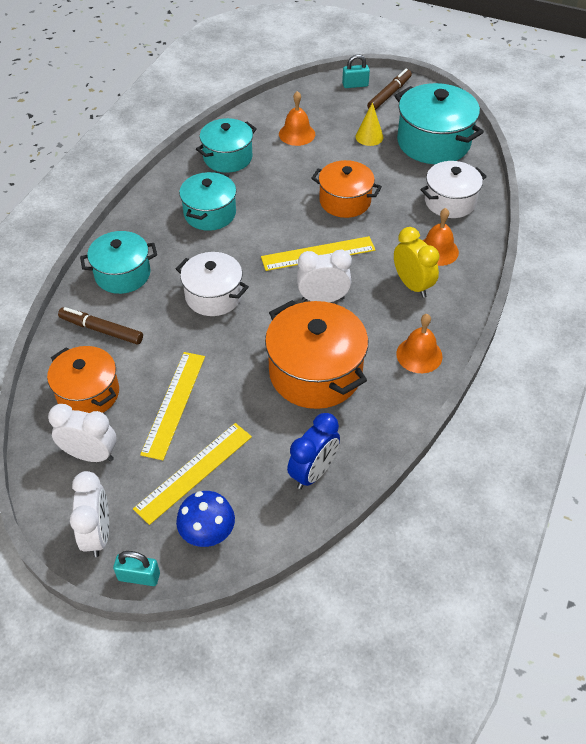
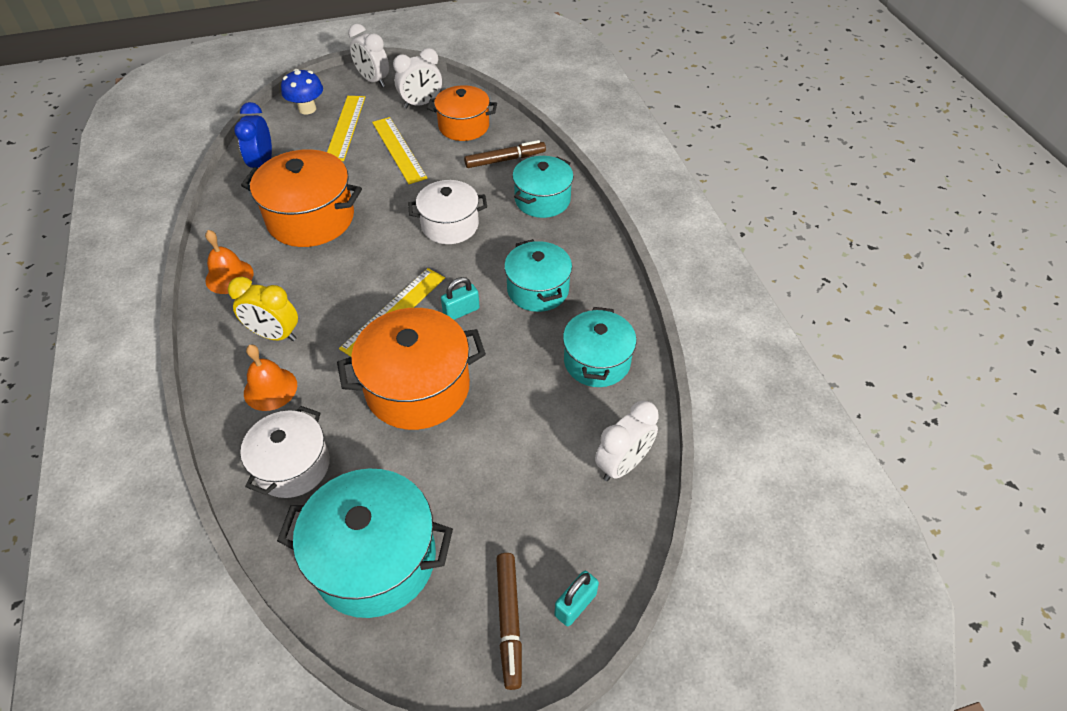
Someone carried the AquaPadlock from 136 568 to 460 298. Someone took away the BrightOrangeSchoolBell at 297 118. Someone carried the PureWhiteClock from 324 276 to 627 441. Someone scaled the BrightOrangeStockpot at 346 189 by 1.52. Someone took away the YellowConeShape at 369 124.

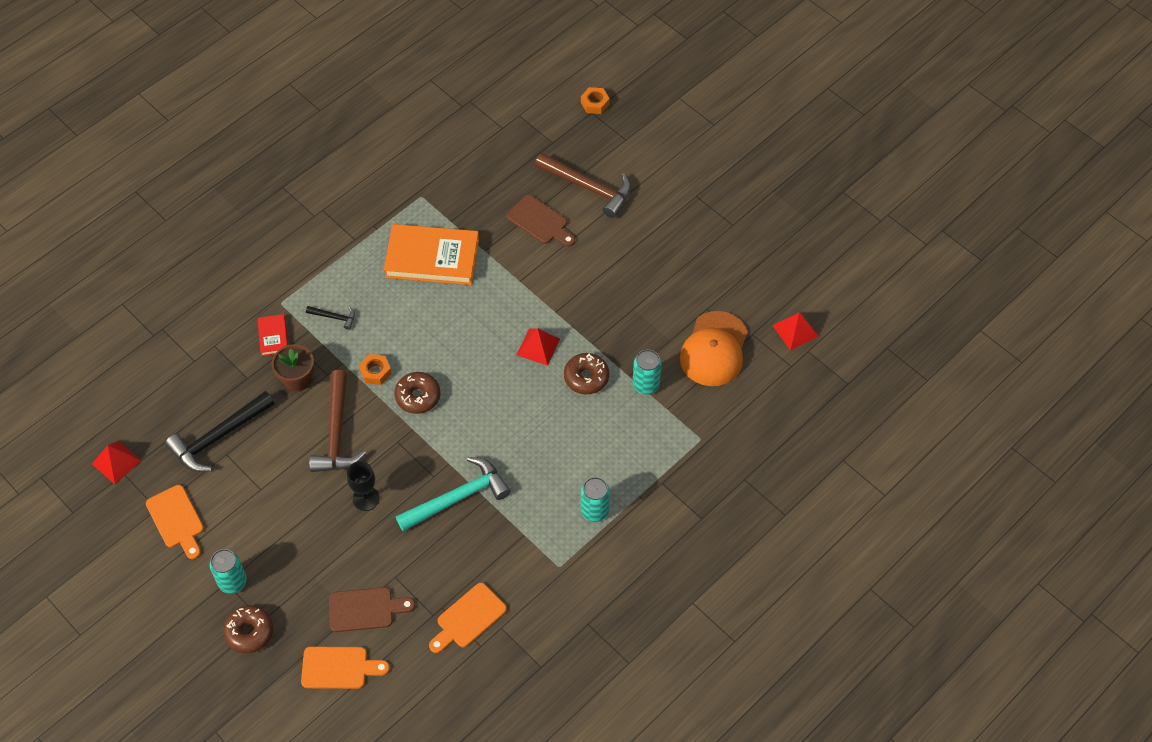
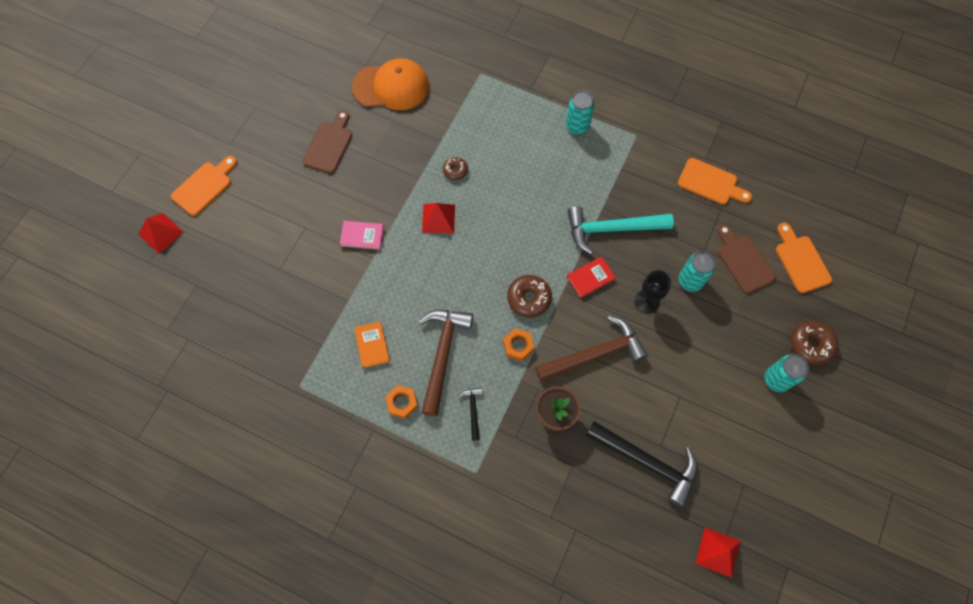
Someone carried the BrightOrangeCuttingBoard from 175 522 to 204 186. Someone carried the CrimsonHardcover from 273 335 to 591 277. Someone scaled the BrightOrangeHardcover at 431 254 by 0.46. Someone rotated the AquaClawHammer at 453 494 by 45 degrees counterclockwise. Someone carried the DarkBrownCuttingBoard from 541 221 to 327 142. Someone carried the DarkBrownClawHammer from 583 185 to 445 363. Someone scaled the DarkBrownGlazedDonut at 586 373 by 0.61. Someone carried the BrightOrangeNut from 595 100 to 401 402. Someone carried the AquaSodaCan from 647 372 to 697 271. Someone carried the CrimsonPyramidShape from 795 331 to 160 233. Someone put down the RosePinkHardcover at 362 235.

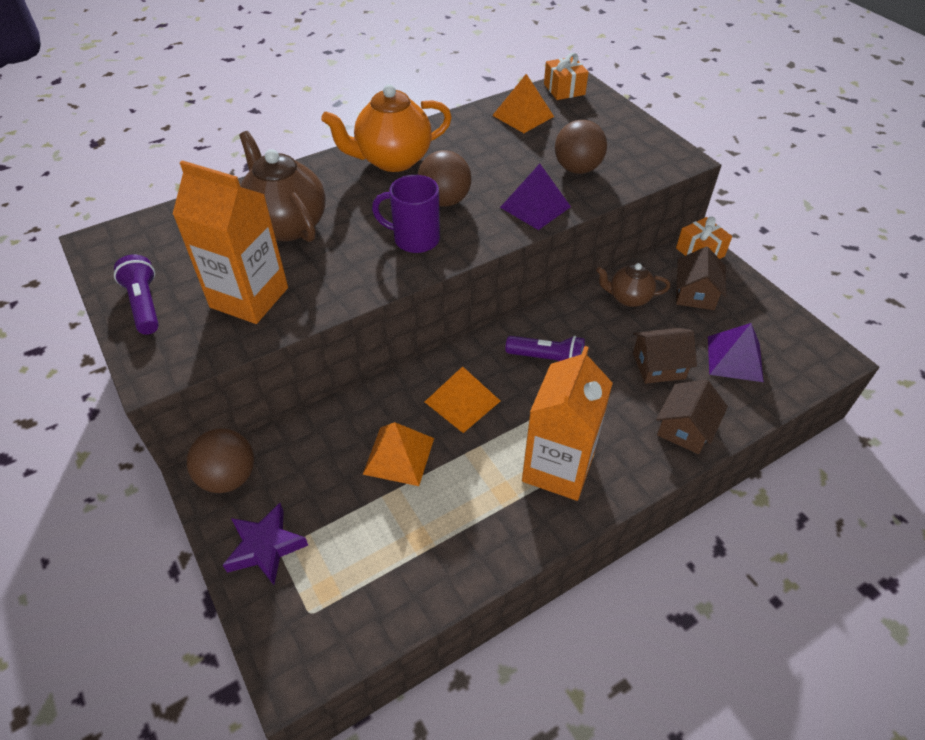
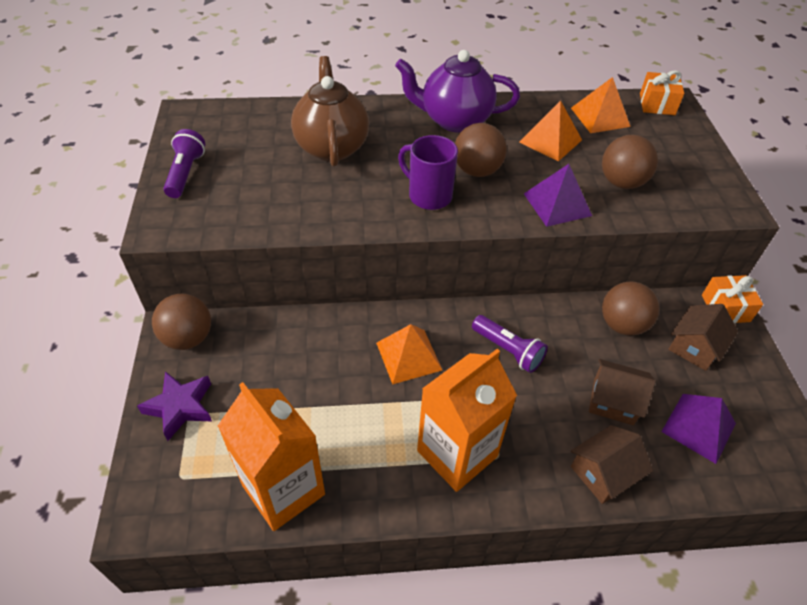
Someone carried the BrightOrangeJuiceCarton from 230 242 to 271 456. Someone repainted the BrightOrangeChinaTeapot at 386 128, which became the PurpleChinaTeapot at 457 91. Someone carried the BrightOrangePyramidShape from 398 454 to 550 130. Someone swapped the DarkBrownChinaTeapot at 633 285 for the DarkBrownSphere at 630 308.

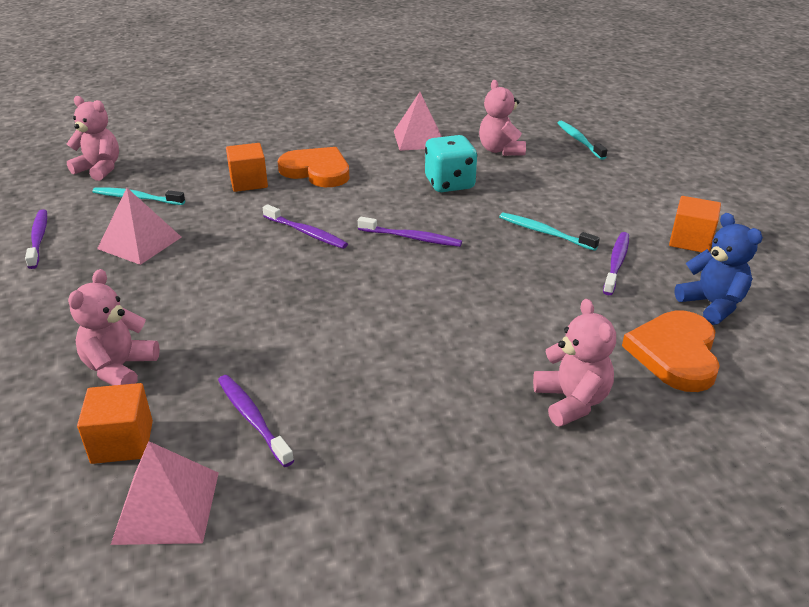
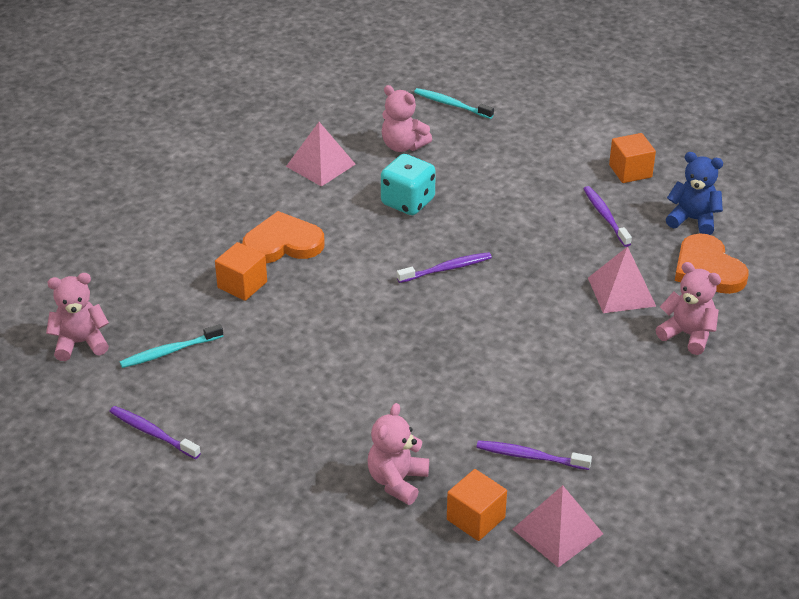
Someone rotated the RosePinkStuffedBear at 114 327 by 45 degrees clockwise. Someone carried the RosePinkPyramidShape from 139 226 to 622 279. Someone took away the PurpleToothBrush at 305 226. Someone took away the AquaToothBrush at 549 232.

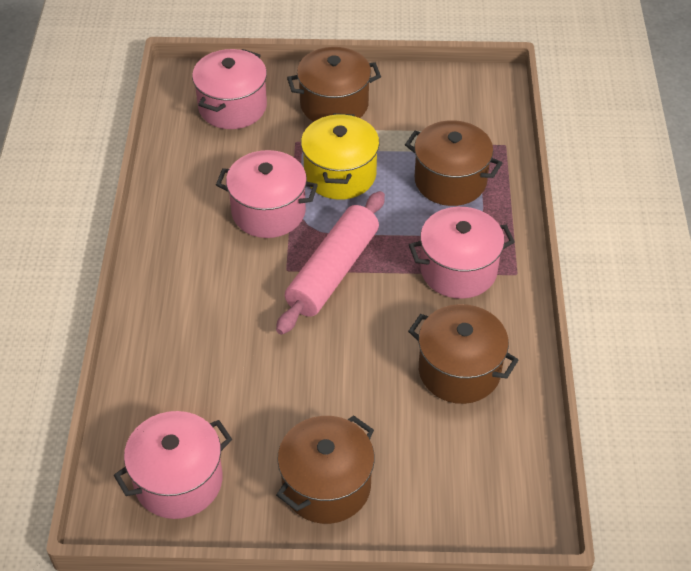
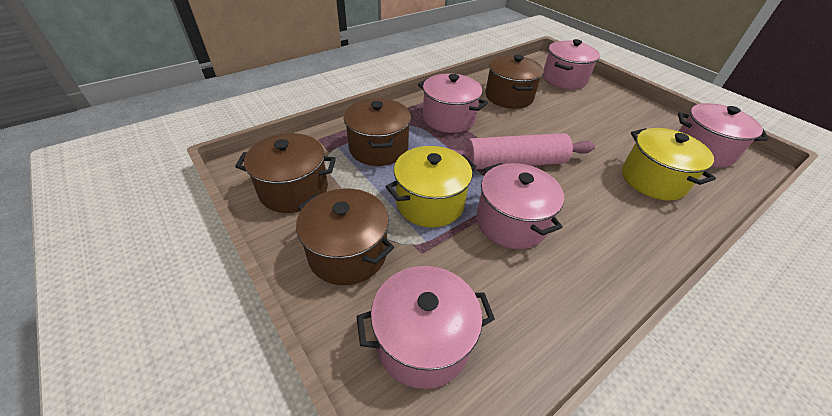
Someone carried the DarkBrownStockpot from 325 469 to 285 173. Someone put down the RosePinkStockpot at 571 64. Someone put down the YellowStockpot at 669 164.

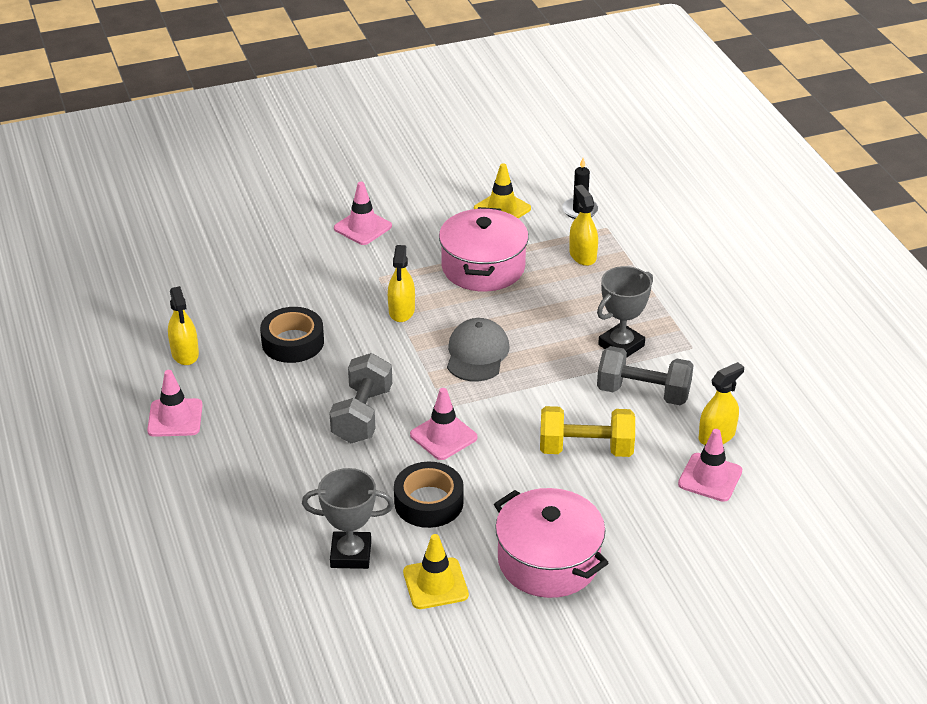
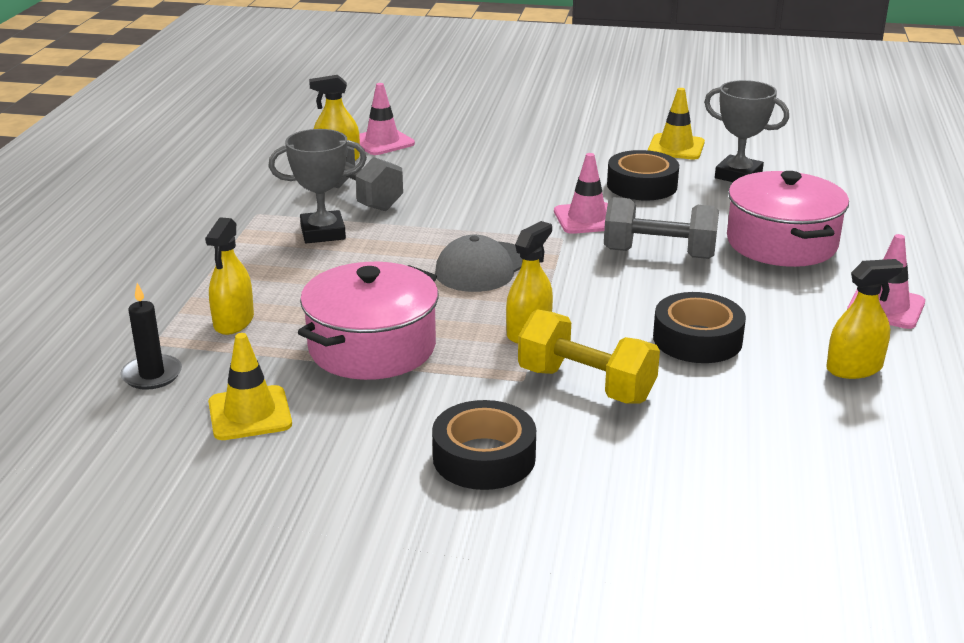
Someone rotated the YellowSprayer at 183 325 by 60 degrees clockwise. Someone rotated the GreyDumbbell at 360 398 by 60 degrees clockwise. Someone swapped the RosePinkTrafficCone at 363 213 for the JetBlackRollOfTape at 484 445. Someone carried the RosePinkStockpot from 551 543 to 788 219. Someone carried the YellowDumbbell from 587 431 to 589 356.

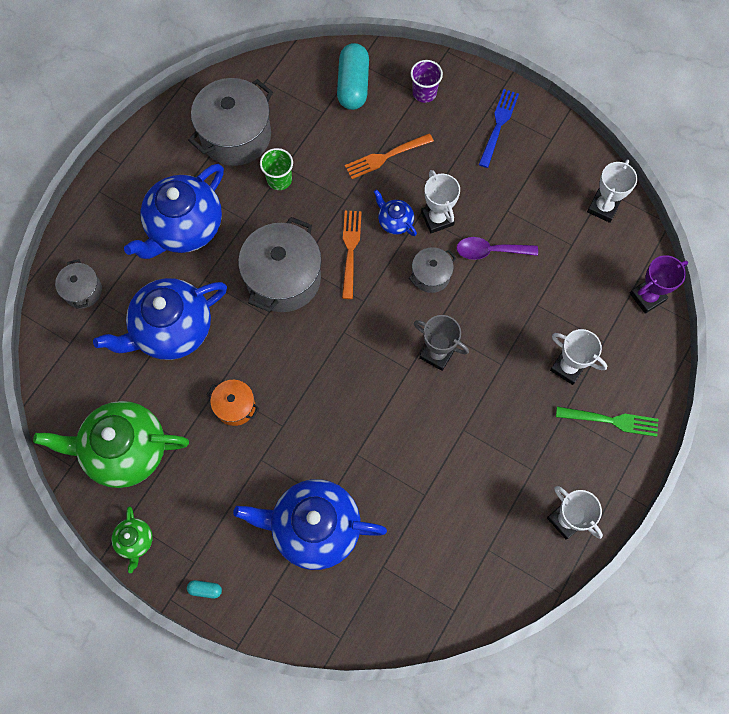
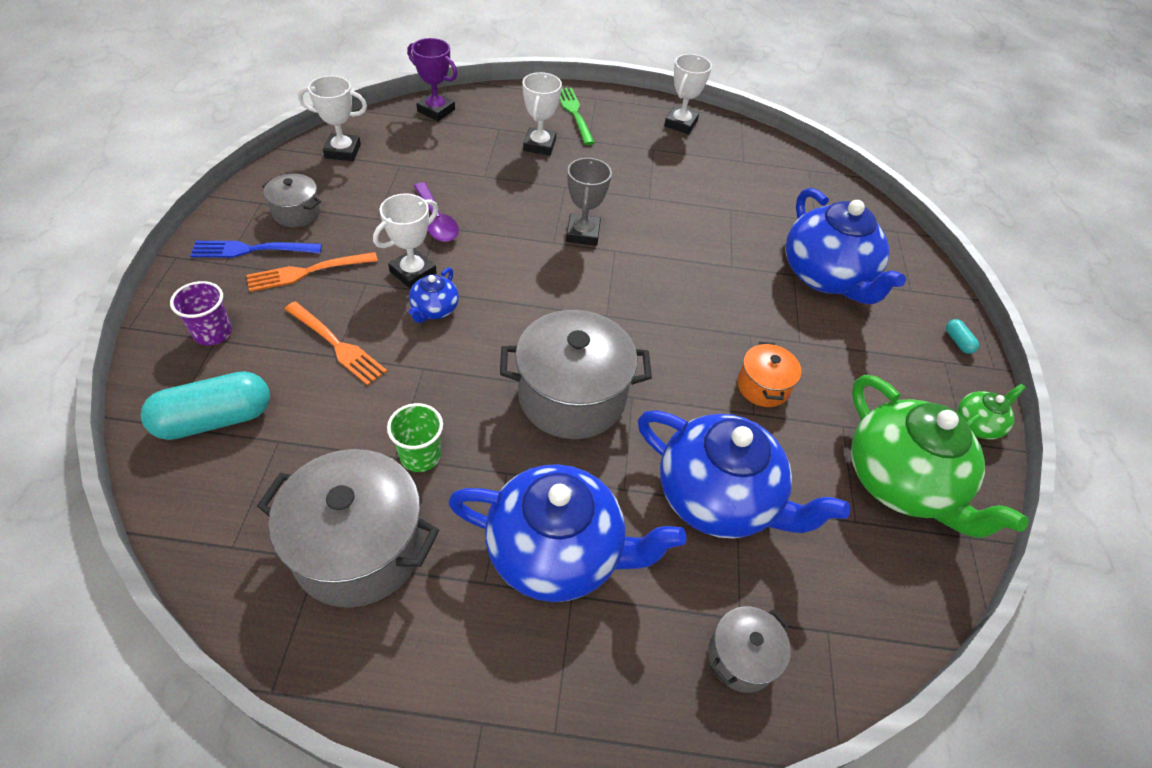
Someone carried the BrightOrangeFork from 352 255 to 312 272. Someone carried the GreyStockpot from 432 270 to 291 200.

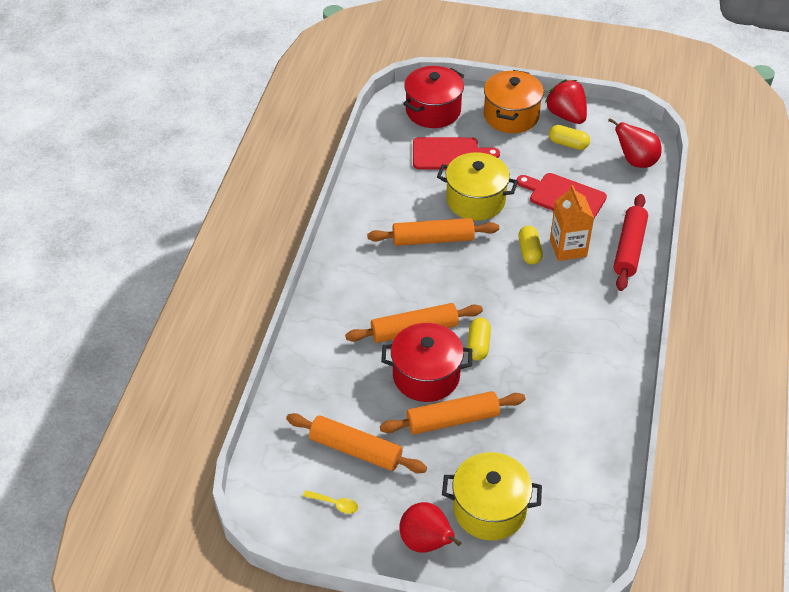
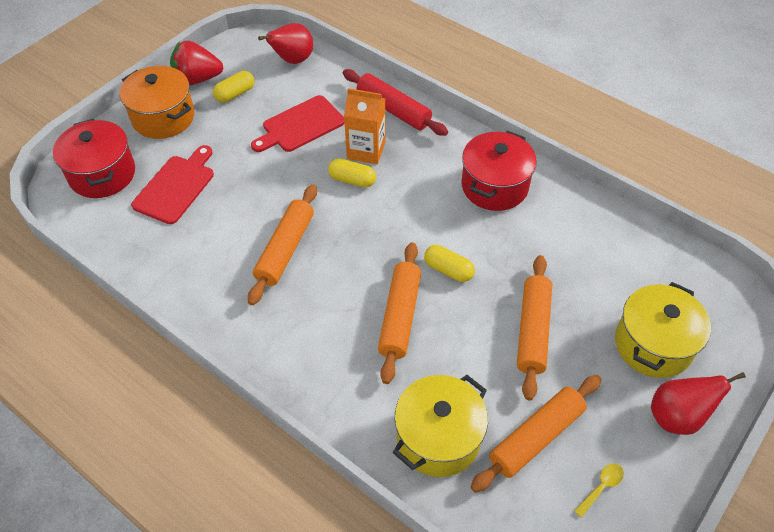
Someone carried the CrimsonStockpot from 426 362 to 499 171. Someone carried the YellowStockpot from 477 186 to 440 426.

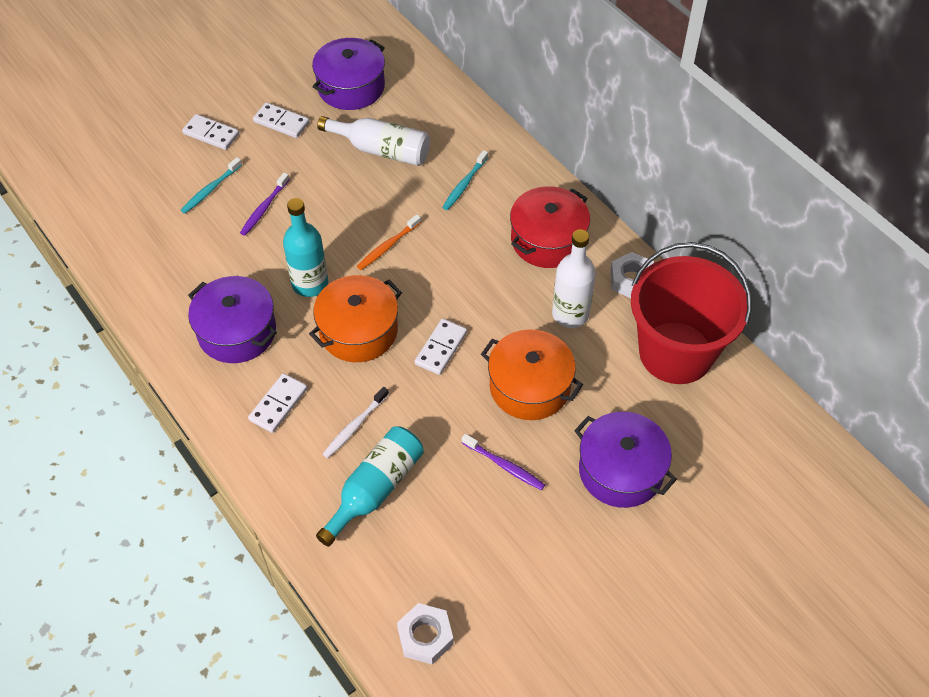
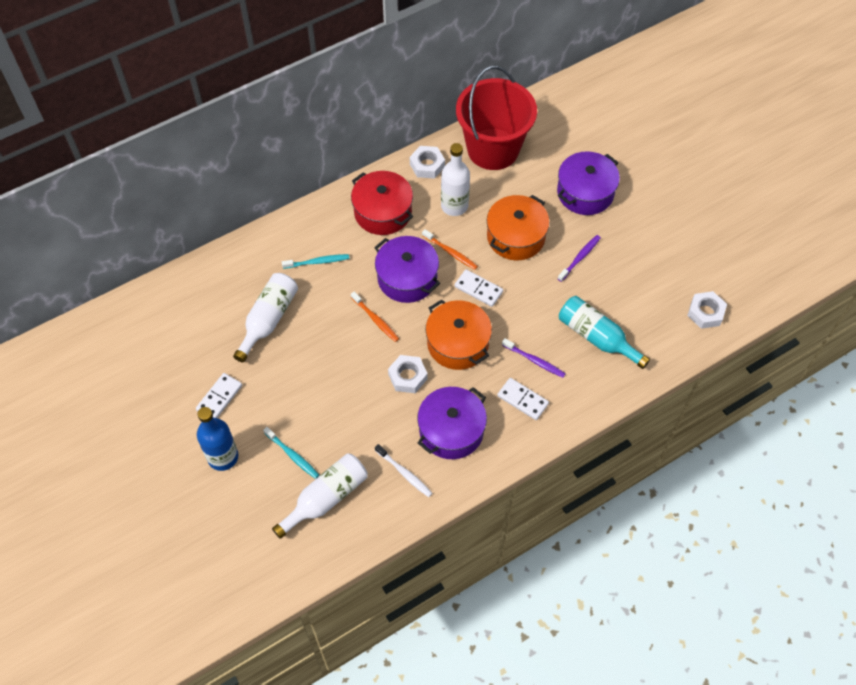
Someone swapped the PureWhiteDominoTile at 210 132 for the CobaltDrinkBottle at 217 439. Someone carried the PurpleToothBrush from 265 204 to 534 358. Someone swapped the AquaDrinkBottle at 305 247 for the PureWhiteNut at 408 374. Someone carried the PurpleStockpot from 348 74 to 407 269. Someone carried the PureWhiteToothBrush from 355 423 to 403 470. Someone rotated the AquaToothBrush at 465 180 by 45 degrees counterclockwise. Someone put down the PureWhiteDrinkBottle at 320 496. Someone put down the BrightOrangeToothBrush at 450 249.

